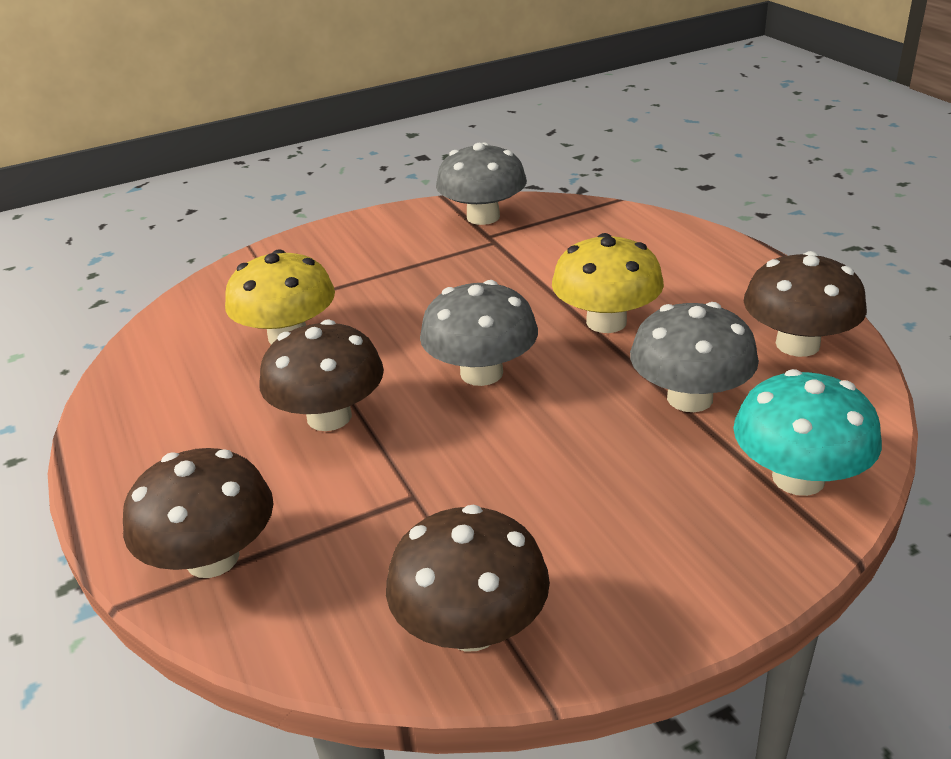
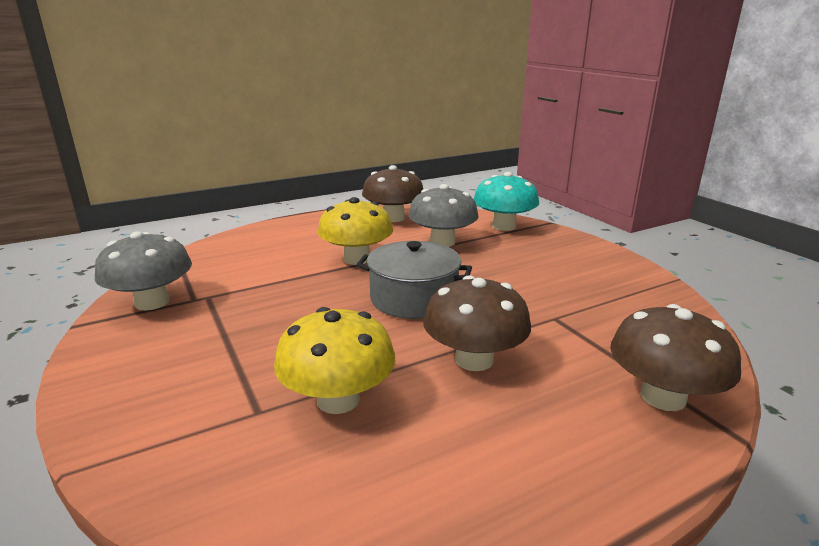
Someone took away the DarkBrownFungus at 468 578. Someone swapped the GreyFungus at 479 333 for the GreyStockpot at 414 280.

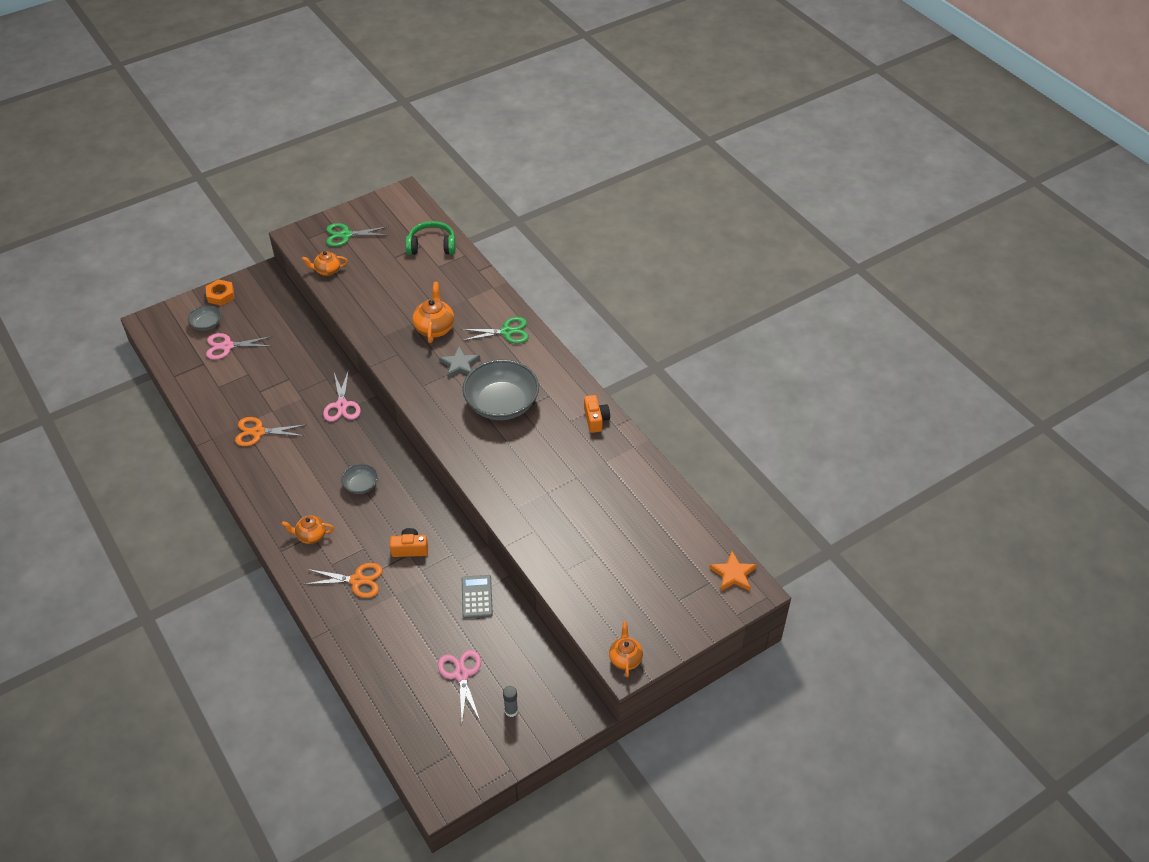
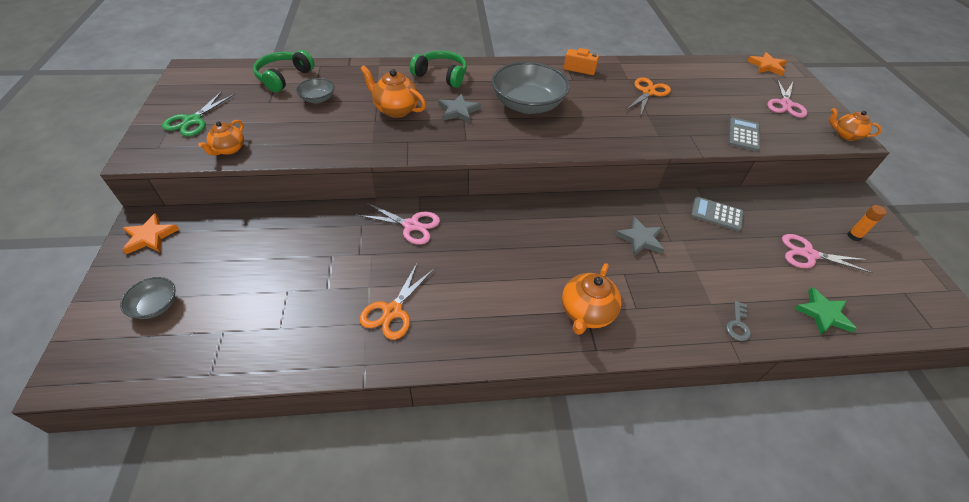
Someone took away the BrightOrangeNut at 220 292. Someone carried the RosePinkShears from 239 346 to 787 98. Someone scaled the BrightOrangeChinaTeapot at 308 529 by 1.51. Someone carried the BrightOrangeShears from 344 580 to 648 96. Someone carried the GreyBowl from 359 479 to 315 90. Someone swapped the BrightOrangePhotoCamera at 409 542 for the GreyFivePointedStar at 640 236. Someone swapped the EmeraldShears at 494 330 for the EmeraldHeadset at 438 69. Someone repainted the GreyGlueStick at 510 701, which became the BrightOrangeGlueStick at 867 223. Someone put down the BrightOrangeFivePointedStar at 150 233. Someone put down the GreyLatchkey at 738 321. Someone put down the GreyPocketCalculator at 744 134. Someone put down the EmeraldFivePointedStar at 825 311.

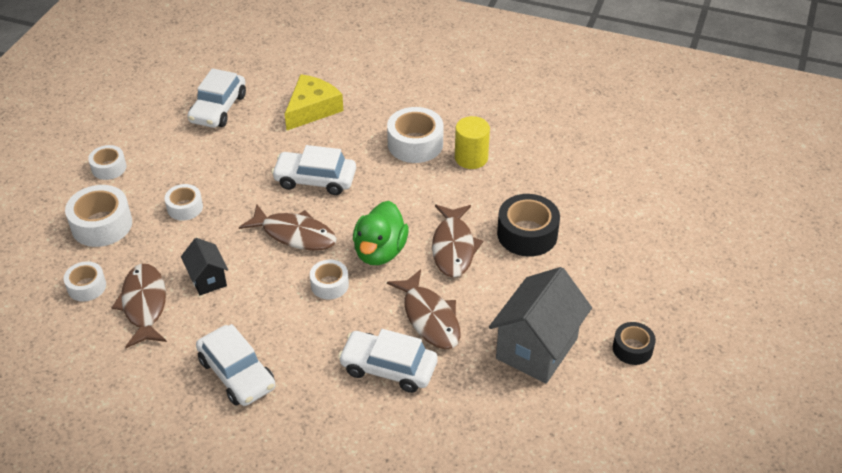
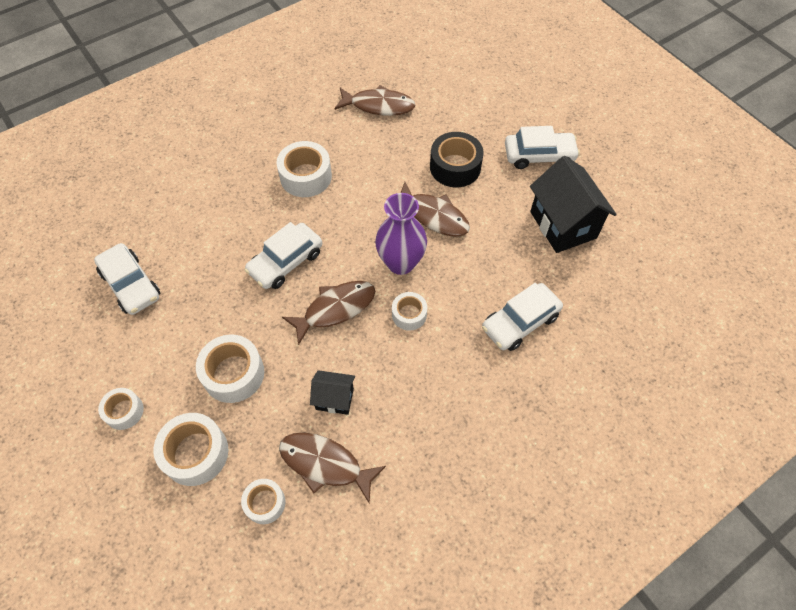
Someone scaled the PureWhiteRollOfTape at 184 202 by 1.66. Someone carried the PureWhiteCar from 236 365 to 542 147. Someone took away the YellowCheese at 314 102. Someone swapped the EmeraldDuck at 381 233 for the PurpleVase at 401 234. Someone carried the DarkBrownToyFish from 424 309 to 375 100. Someone took away the YellowSolidCylinder at 472 142. Someone repainted the GreyHouse at 540 325, which became the JetBlackHouse at 573 204. Someone took away the JetBlackRollOfTape at 634 343.

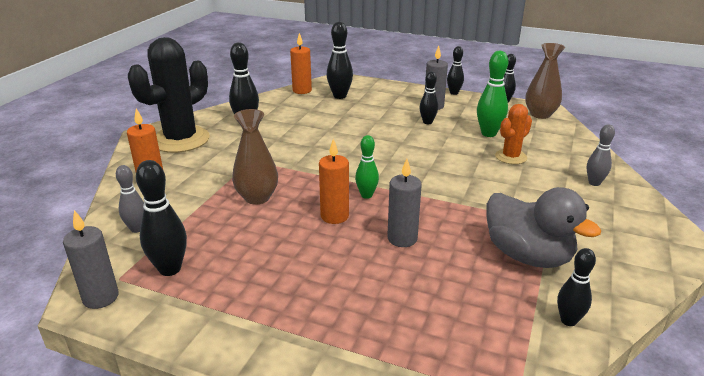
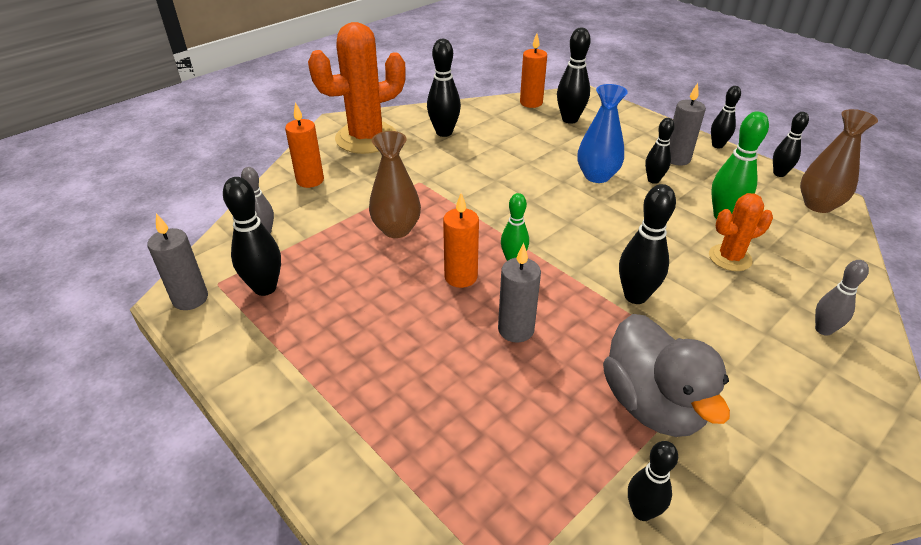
Someone repainted the JetBlackSaguaroCactus at 169 95, which became the BrightOrangeSaguaroCactus at 357 88. Someone put down the CobaltVase at 603 133. Someone put down the JetBlackBowlingPin at 647 244.

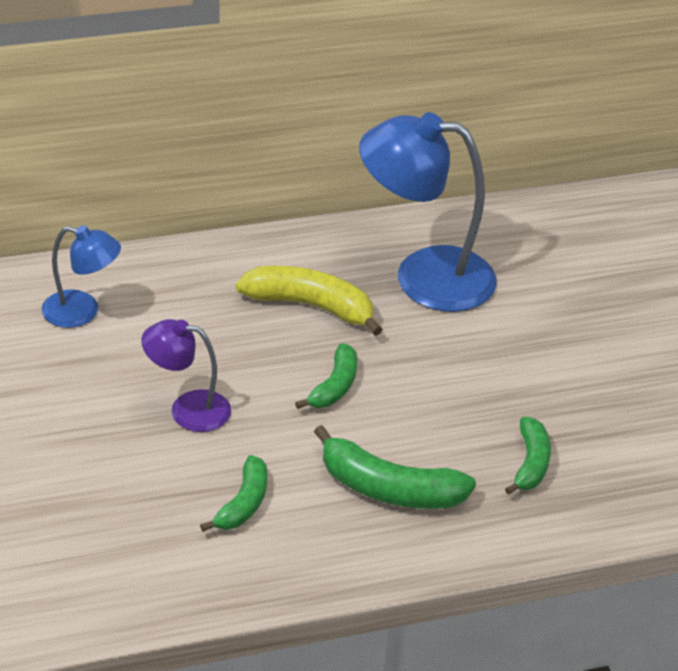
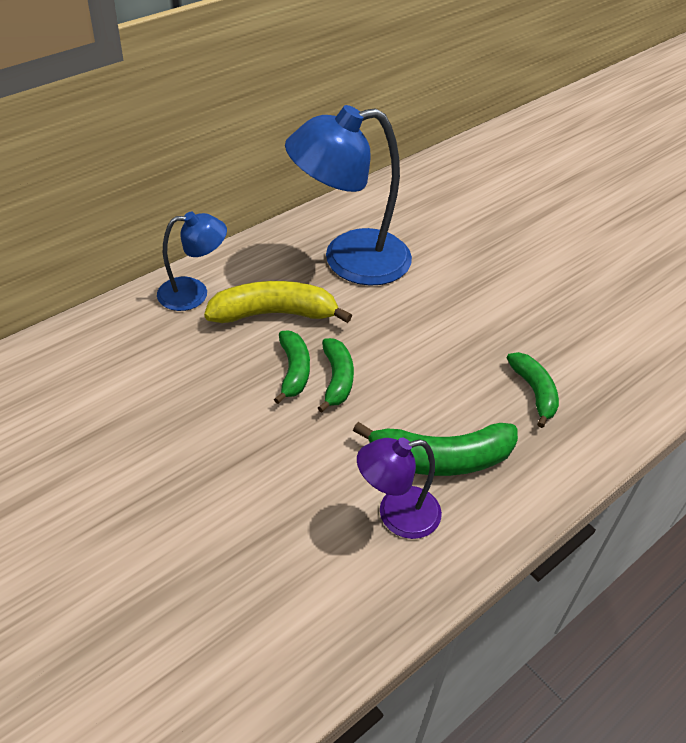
Someone carried the CobaltReadingLamp from 81 276 to 192 261. Someone carried the PurpleReadingLamp from 186 375 to 399 488. Someone carried the EmeraldToyBanana from 233 493 to 292 367.

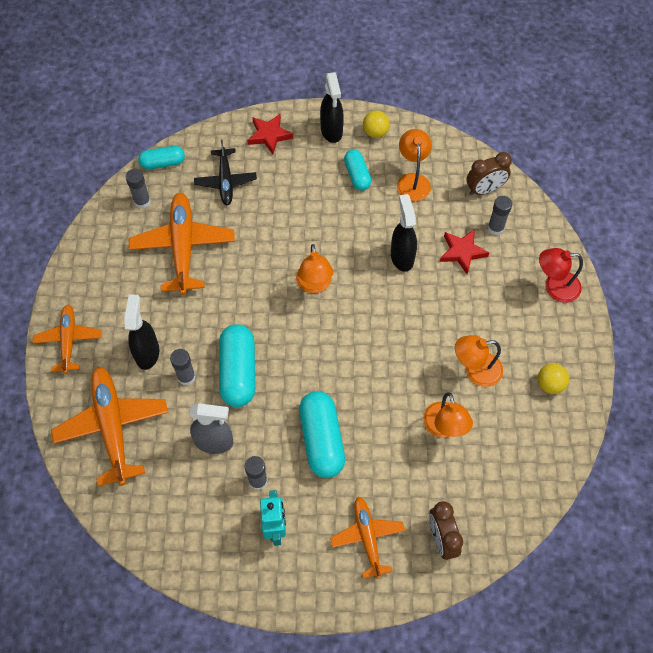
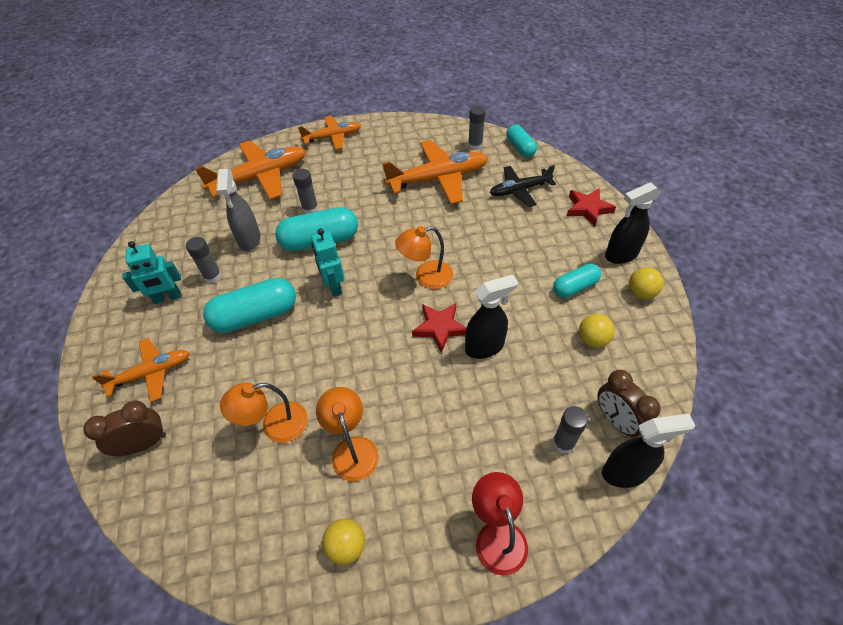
Someone carried the JetBlackSprayer from 141 332 to 648 451. Someone swapped the BrightOrangeReadingLamp at 414 165 for the YellowSphere at 597 331. Someone carried the CrimsonFivePointedStar from 464 251 to 439 328. Someone put down the AquaToyRobot at 328 263.

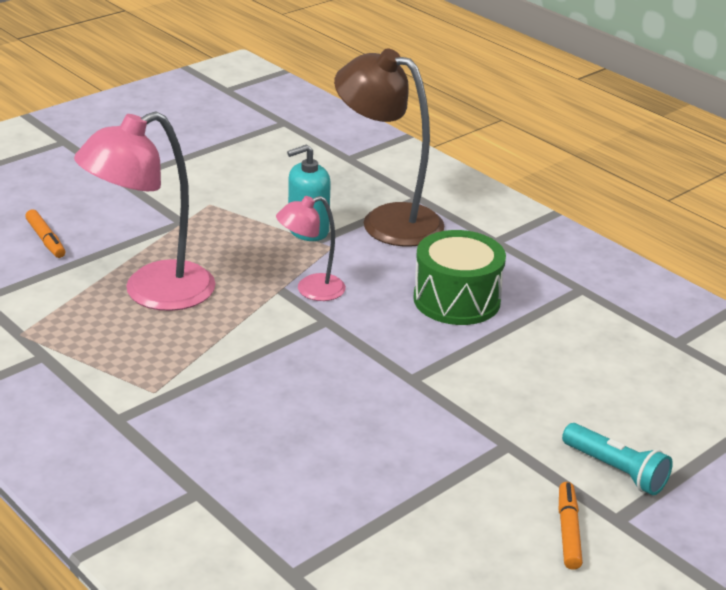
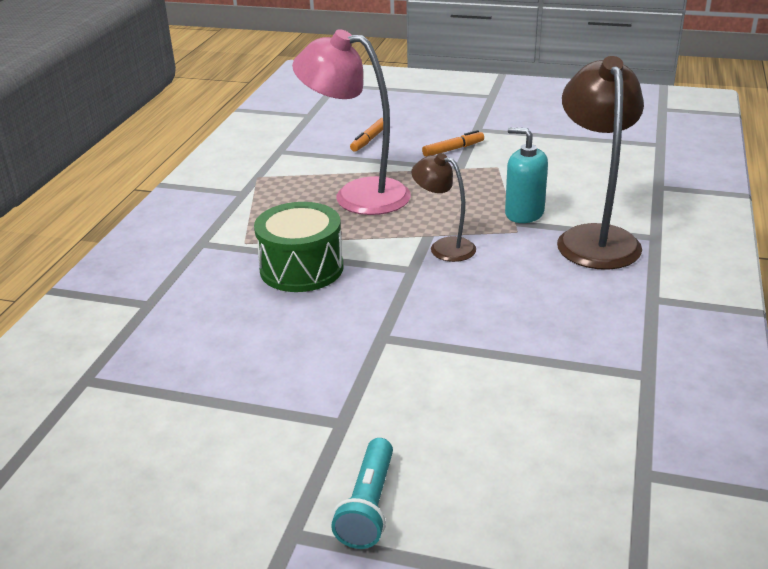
Someone repainted the RosePinkReadingLamp at 311 248, which became the DarkBrownReadingLamp at 443 207. Someone carried the EmeraldDrum from 459 277 to 298 247. Someone carried the BrightOrangeMarkerPen from 571 526 to 453 143.

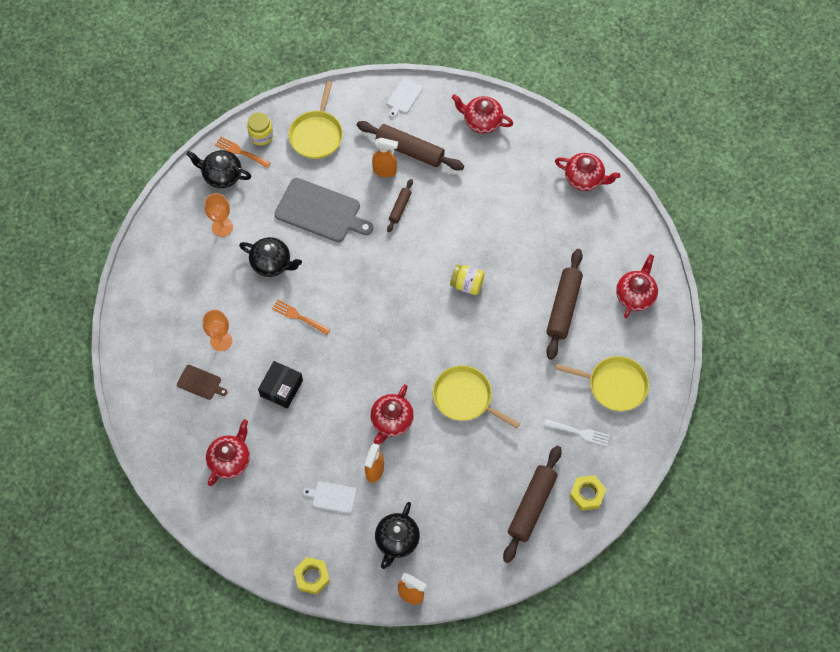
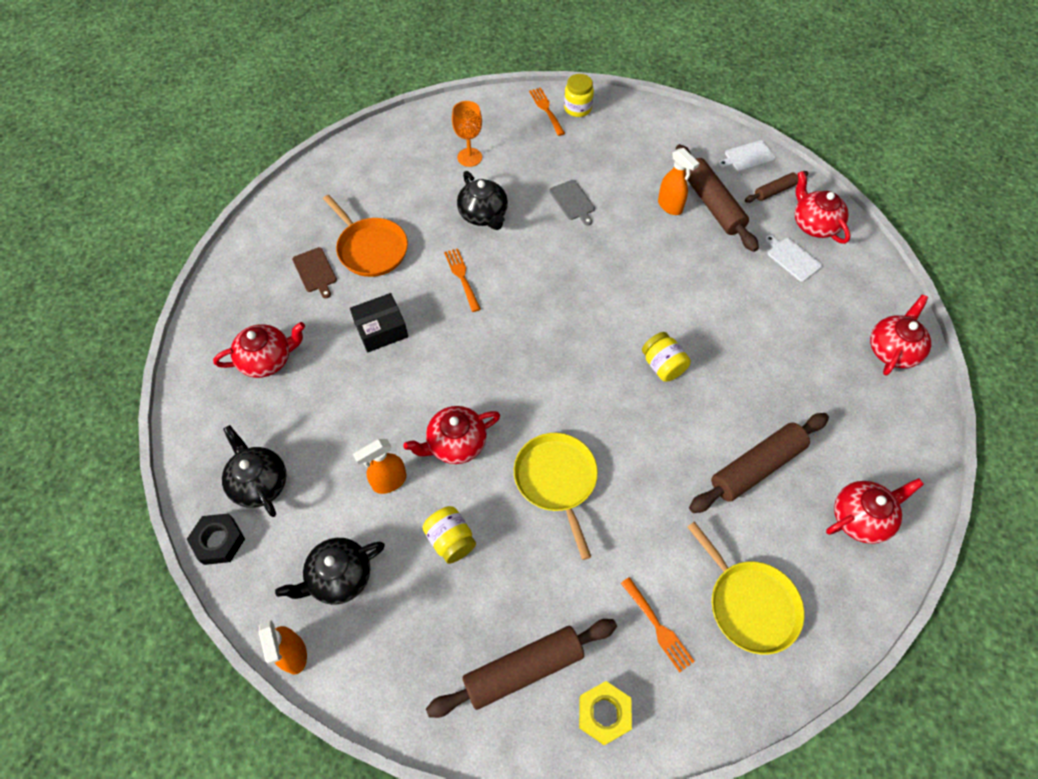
Someone carried the JetBlackChinaTeapot from 218 169 to 254 471. Someone swapped the BrightOrangeGoblet at 217 330 for the BrightOrangePan at 365 236. Someone scaled the GreyCuttingBoard at 324 210 by 0.49. Someone took away the YellowPan at 316 120. Someone repainted the YellowNut at 312 576, which became the JetBlackNut at 216 539. Someone carried the PureWhiteCuttingBoard from 329 497 to 793 258. Someone carried the DarkBrownDoughRoller from 400 206 to 777 187. Someone repainted the PureWhiteFork at 577 432, which became the BrightOrangeFork at 658 624. Someone rotated the CrimsonChinaTeapot at 588 172 by 120 degrees counterclockwise. Someone put down the YellowPreserveJar at 449 535.

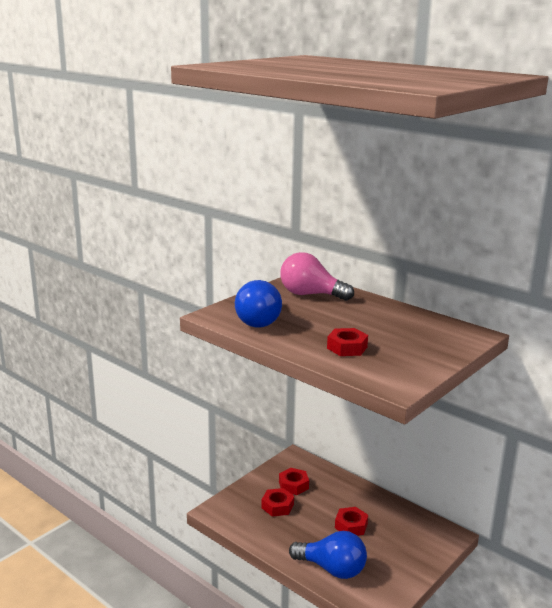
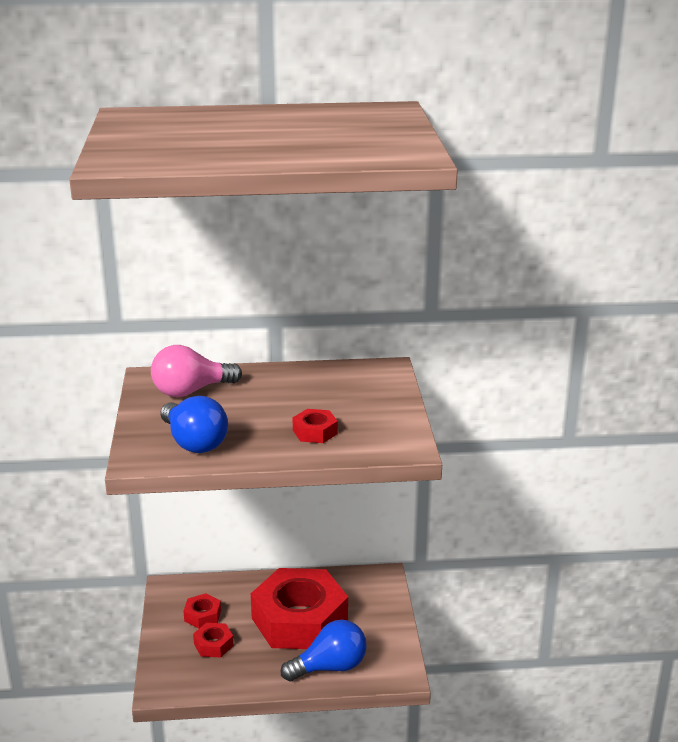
Someone scaled the CrimsonNut at 351 521 by 2.48.

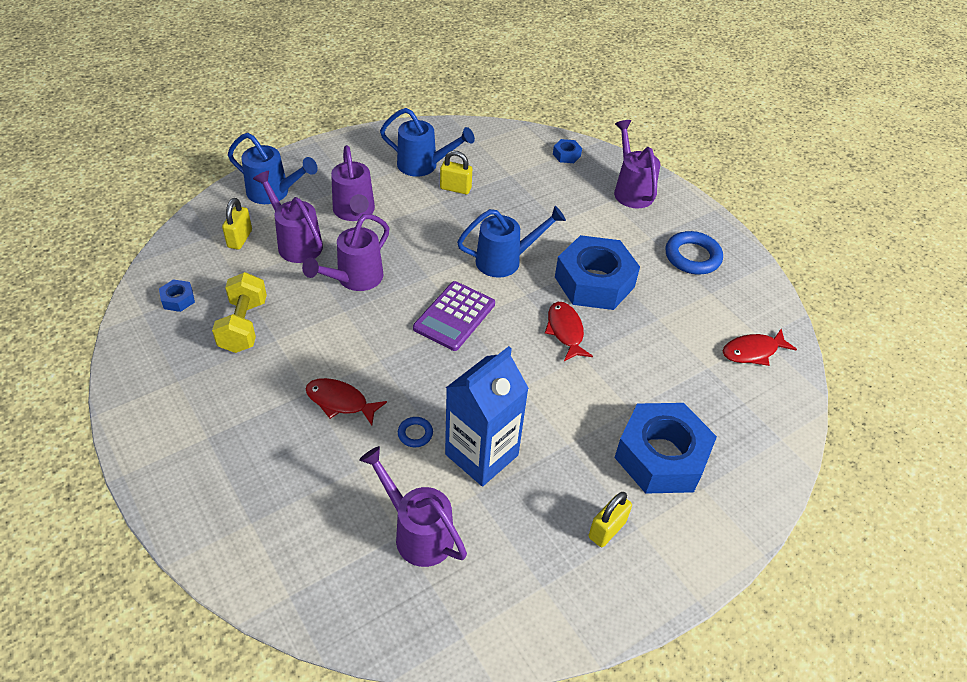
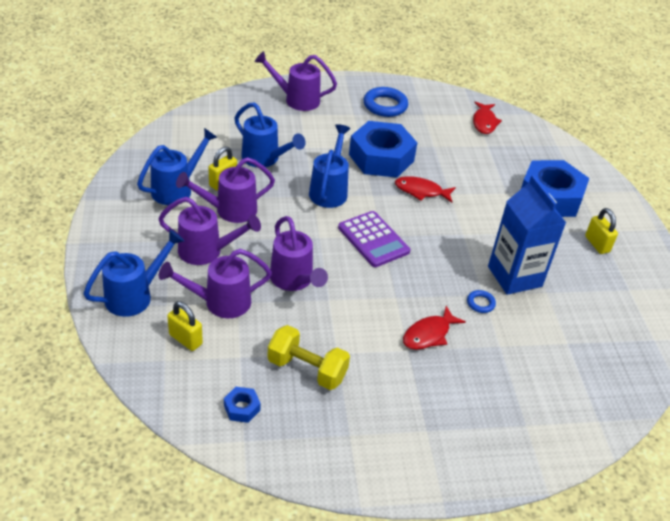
Someone carried the PurpleSprinklingCan from 413 506 to 225 190. Someone took away the CobaltNut at 567 151. Someone put down the CobaltSprinklingCan at 270 134.

